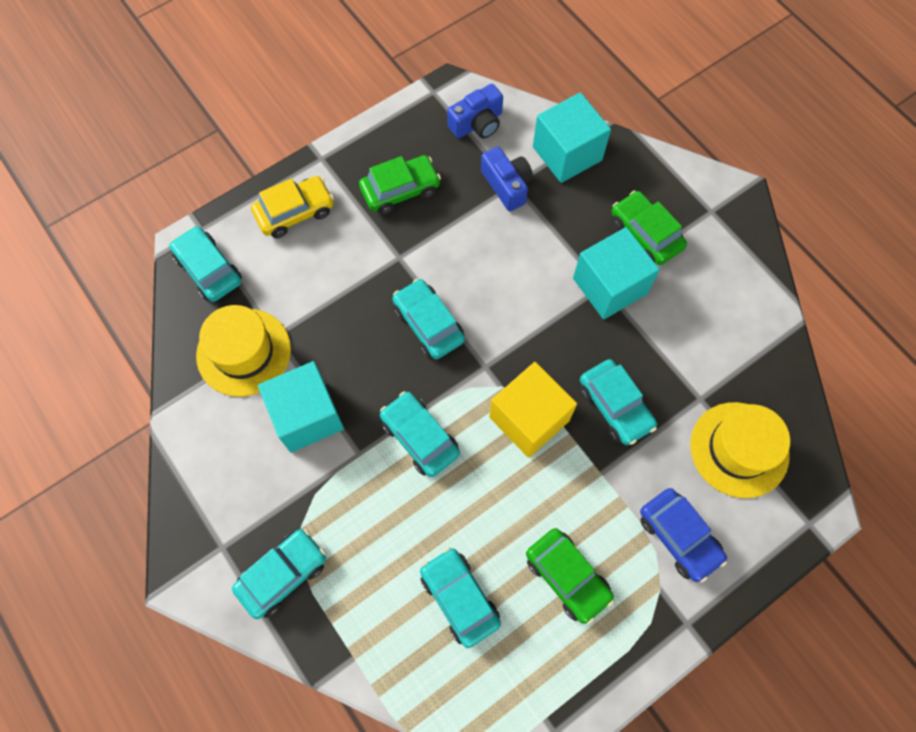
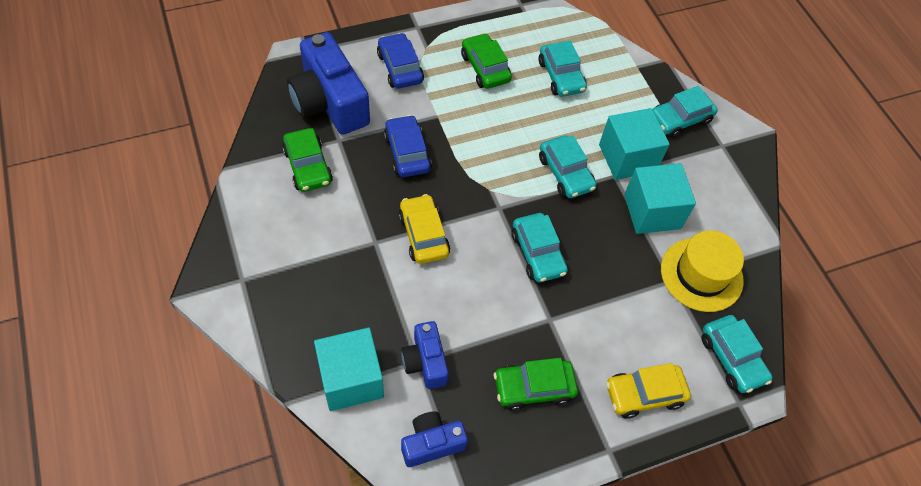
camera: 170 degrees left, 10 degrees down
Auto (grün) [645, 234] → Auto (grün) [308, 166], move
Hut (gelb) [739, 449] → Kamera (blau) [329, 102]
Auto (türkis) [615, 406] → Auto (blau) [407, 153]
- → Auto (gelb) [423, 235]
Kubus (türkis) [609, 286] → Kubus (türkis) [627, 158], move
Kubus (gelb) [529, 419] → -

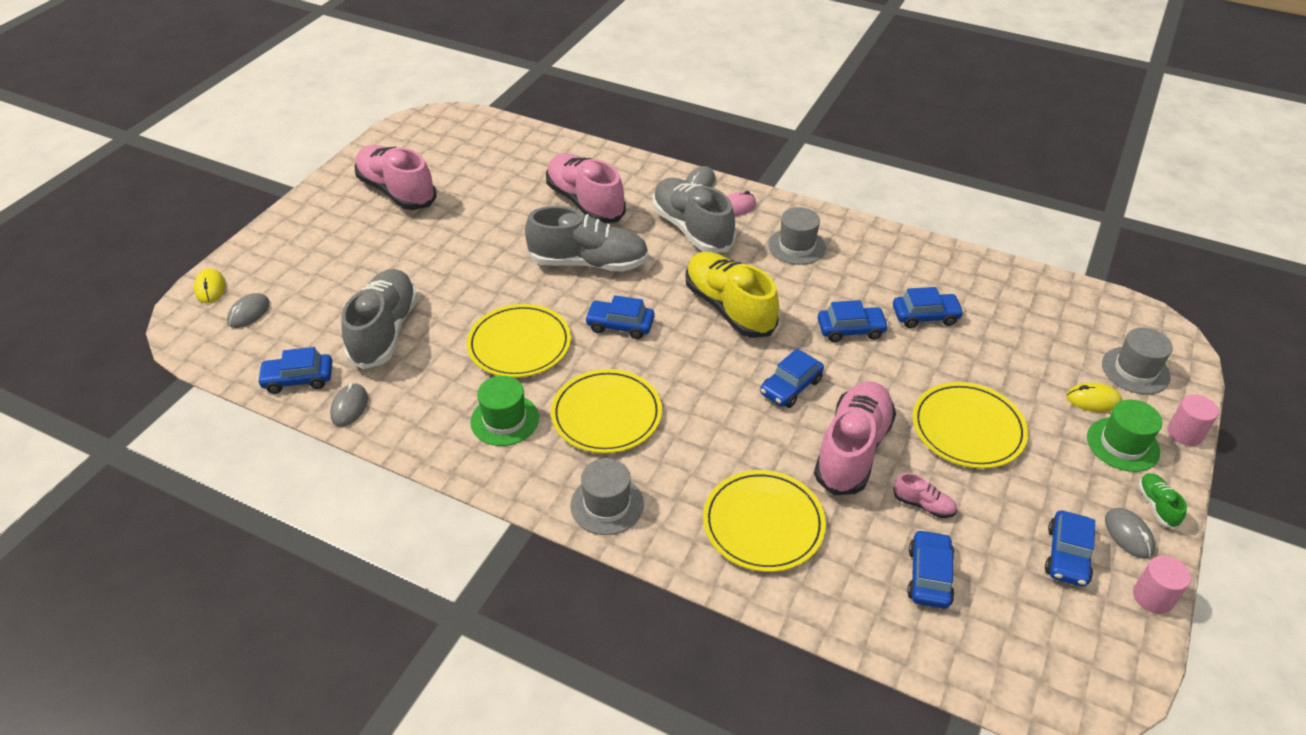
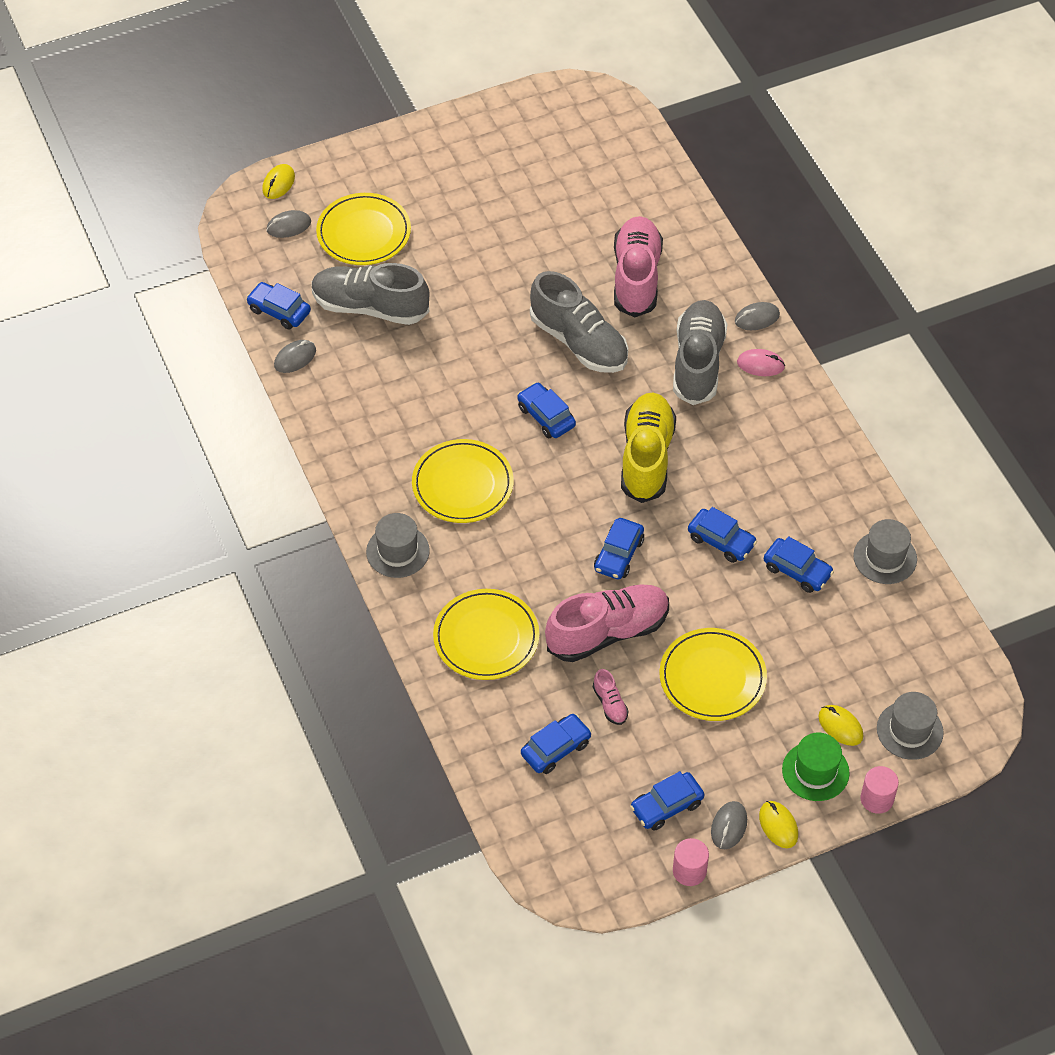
camera: 40 degrees right, 10 degrees up
Schuh (grau) [385, 331] → Schuh (grau) [370, 307], 120 degrees counterclockwise
Teller (gelb) [519, 344] → Teller (gelb) [364, 233], move
Auto (blau) [790, 387] → Auto (blau) [618, 555], 60 degrees counterclockwise
Schuh (grün) [1157, 505] → Computermaus (gelb) [778, 825]
Hut (grau) [797, 246] → Hut (grau) [885, 557], move
Schuh (rosa) [397, 191] → -
Hut (grün) [504, 420] → -

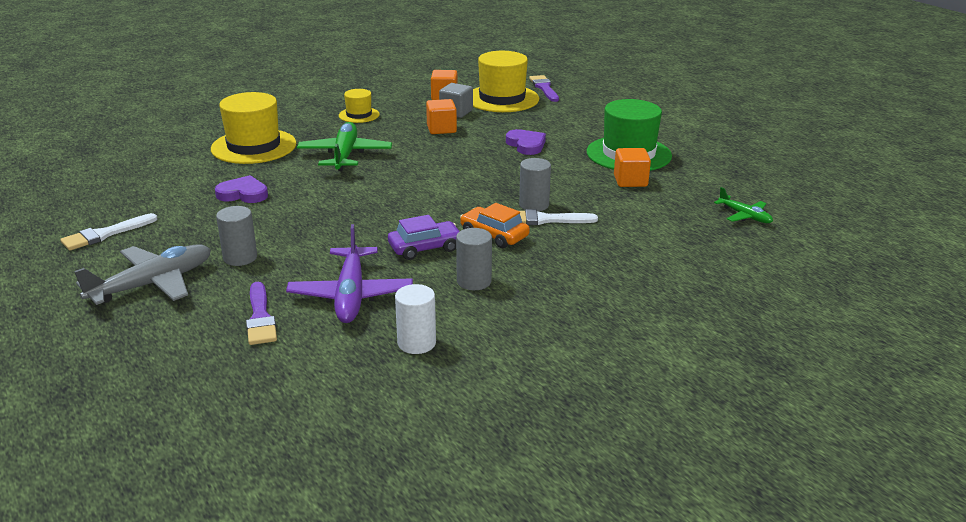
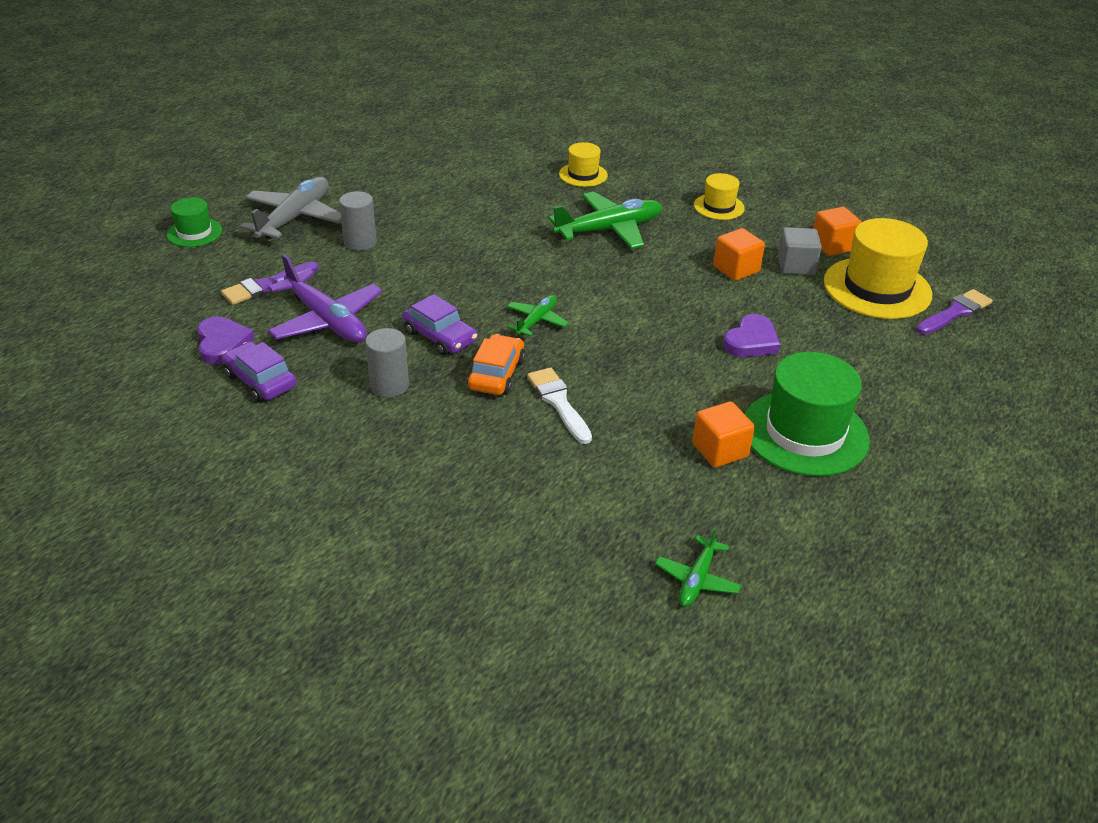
camera: 65 degrees right, 10 degrees up
- → Hut (grün) [194, 232]
Herz (lila) [243, 194] → Herz (lila) [222, 343], move
Vollzylinder (weiß) [416, 343] → Auto (lila) [260, 380]
Flugzeug (grau) [152, 284] → Flugzeug (grau) [294, 218], 90 degrees counterclockwise
Flugzeug (lila) [351, 295] → Flugzeug (lila) [326, 320], 105 degrees counterclockwise
- → Flugzeug (grün) [536, 321]
Hut (gelb) [254, 146] → Hut (gelb) [583, 175], x0.53
Pinsel (weiß) [105, 234] → -
Vollzylinder (grau) [534, 205] → -

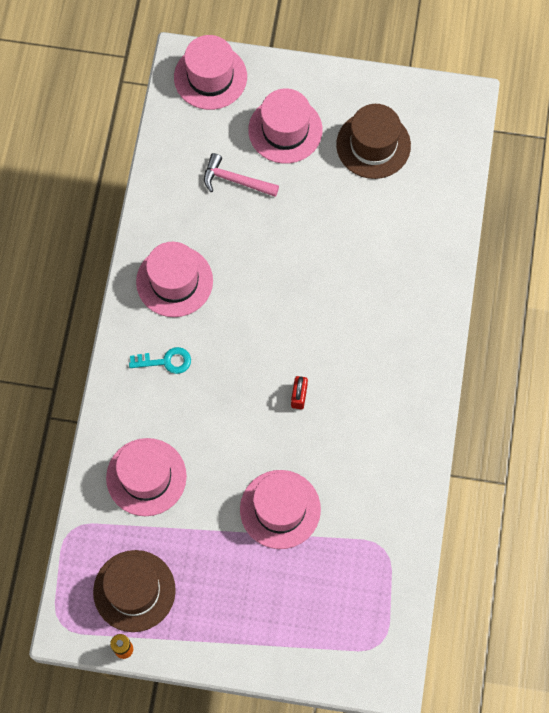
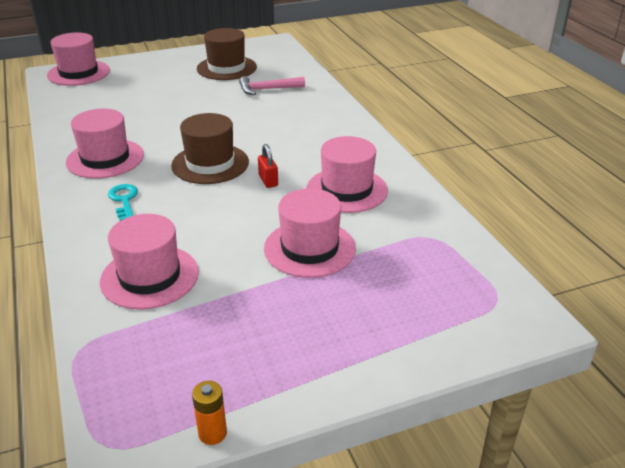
camera: 30 degrees left, 35 degrees down
Schlüssel (türkis) [165, 361] → Schlüssel (türkis) [124, 200], 75 degrees counterclockwise
Hut (braun) [134, 591] → Hut (braun) [210, 164], move
Hammer (rosa) [235, 180] → Hammer (rosa) [267, 89], move
Hut (rosa) [285, 130] → Hut (rosa) [347, 190], move

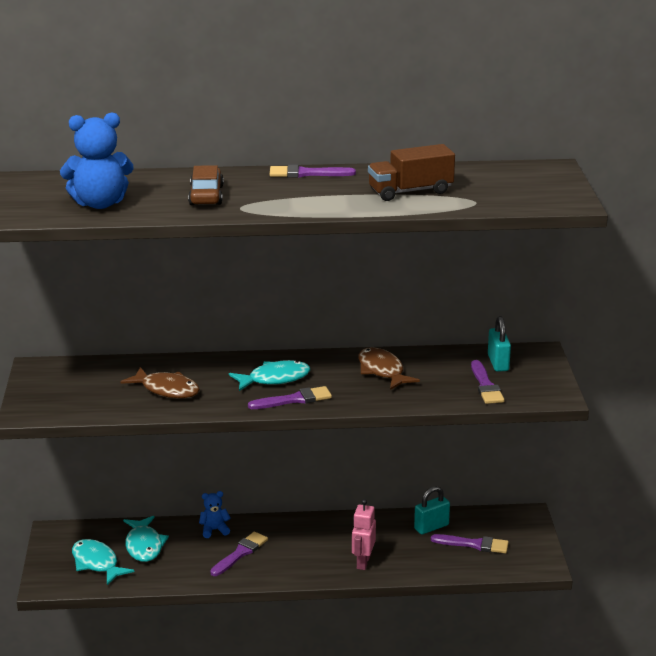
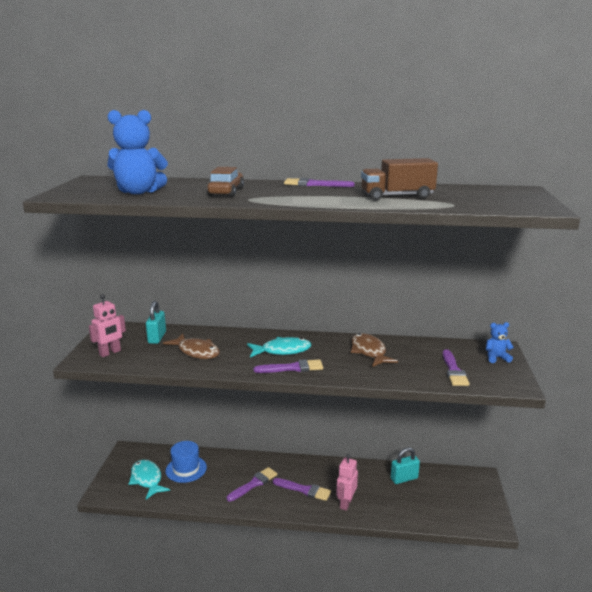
camera: 10 degrees right, 5 degrees down
- → Roboter (rosa) [110, 353]
Vorhängeschloss (türkis) [498, 363] → Vorhängeschloss (türkis) [157, 337], move
Fisch (türkis) [144, 545] → Hut (blau) [186, 469]
Pinsel (lila) [474, 544] → Pinsel (lila) [304, 490], move
Teddybär (blau) [214, 530] → Teddybär (blau) [496, 358], move

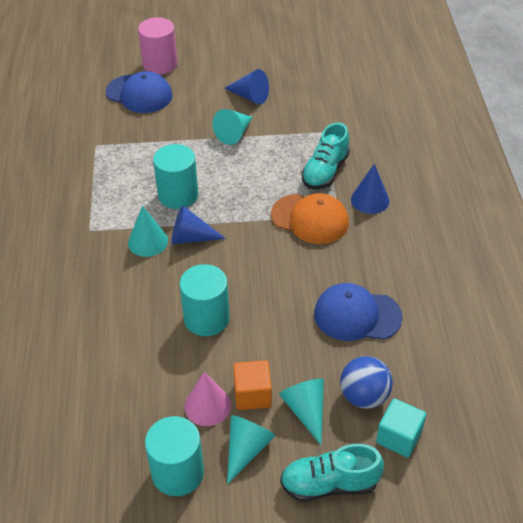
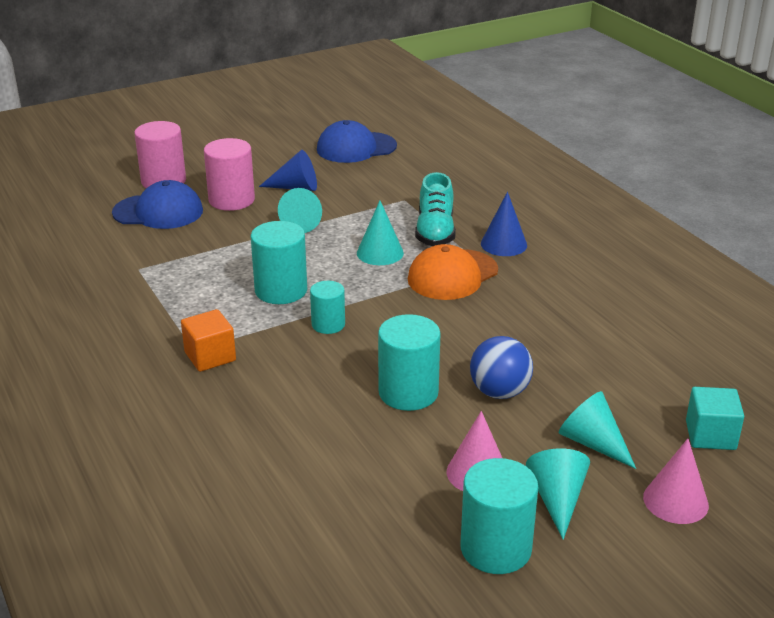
camera: 25 degrees left, 15 degrees down
Kubus (orange) [252, 394] → Kubus (orange) [210, 356], move
- → Vollzylinder (rosa) [231, 200]
Kegel (blau) [191, 237] → Vollzylinder (türkis) [328, 324]
Kappe (blau) [357, 315] → Kappe (blau) [356, 148], move
Kegel (türkis) [148, 241] → Kegel (türkis) [380, 253], move
Kappe (orange) [310, 219] → Kappe (orange) [452, 275], 135 degrees clockwise
Ball (blau) [364, 396] → Ball (blau) [499, 392], move
Schuh (türkis) [329, 484] → Kegel (rosa) [675, 501]

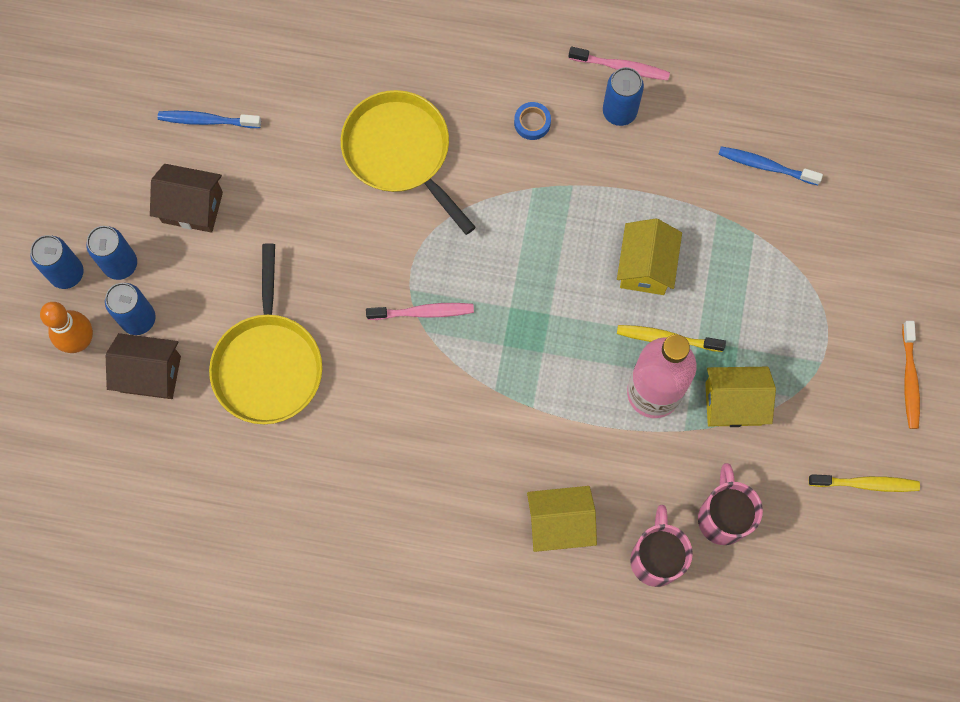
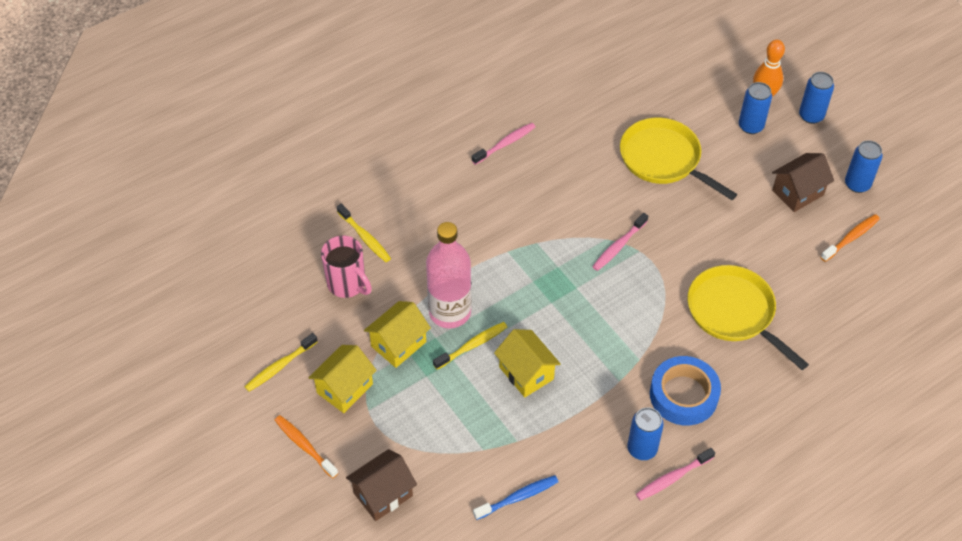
camera: 135 degrees right, 20 degrees down
Haus (gelb) [559, 523] → Haus (gelb) [345, 388], move
Tasse (rosa) [655, 558] → Zahnbürste (gelb) [365, 237]
Haus (braun) [150, 374] → Haus (braun) [383, 494], move
- → Zahnbürste (rosa) [505, 144]
Klebeband (blau) [532, 123] → Klebeband (blau) [683, 395], x2.20
Pfanne (gelb) [400, 152] → Pfanne (gelb) [733, 312], 135 degrees counterclockwise
Zahnbürste (blau) [207, 120] → Zahnbürste (orange) [851, 238]
Dose (blau) [120, 264] → Dose (blau) [857, 184], move

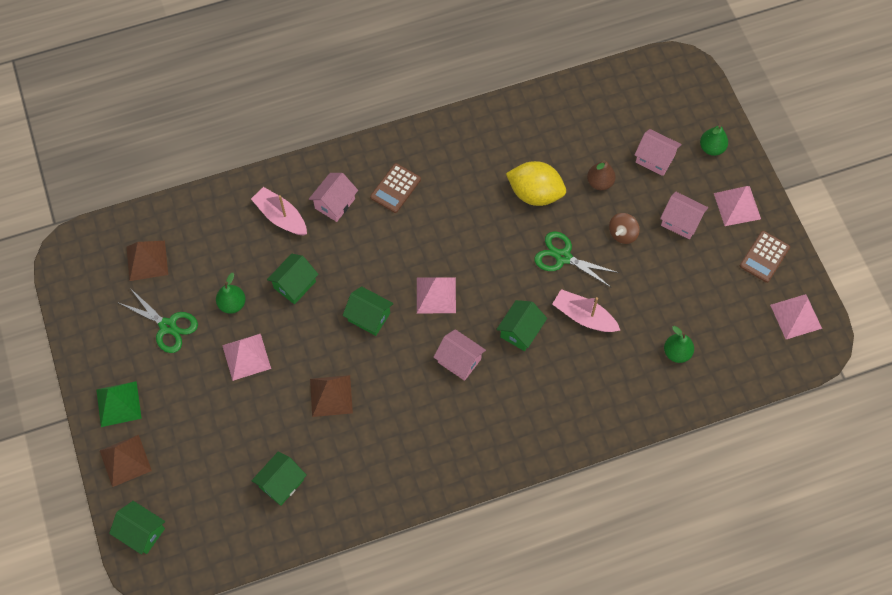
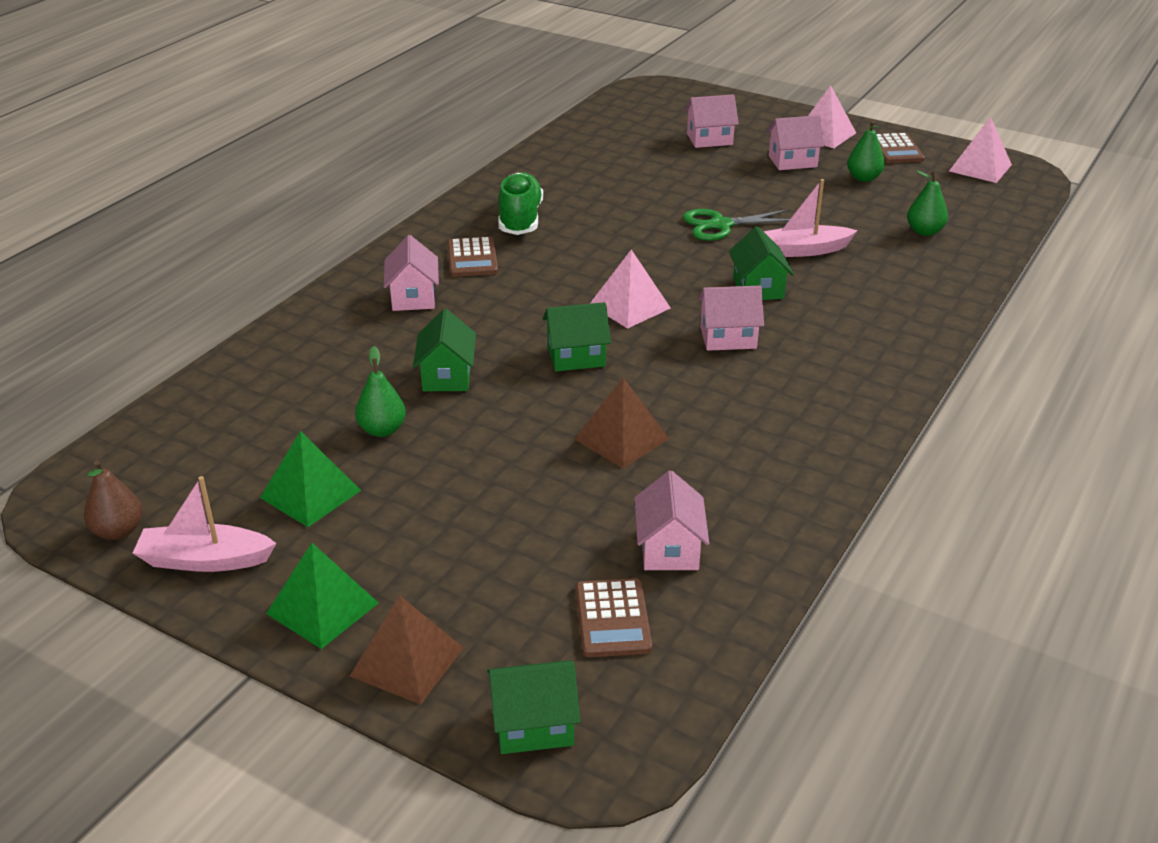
camera: 40 degrees left, 30 degrees down
Birne (braun) [600, 182] → Birne (braun) [118, 531], move
Boot (rosa) [281, 217] → Boot (rosa) [205, 560], move
Schere (grün) [168, 326] → Pyramide (grün) [310, 494]
- → Schuh (grün) [520, 219]
- → Taschenrechner (braun) [612, 618]
Haus (grün) [281, 483] → Haus (rosa) [669, 549]
Birne (grün) [711, 148] → Birne (grün) [863, 178], move
Pyramide (braun) [147, 260] → -
Pyramide (rosa) [246, 357] → -
Zitrone (gelb) [535, 193] → -
Kreisel (braun) [622, 234] → -

